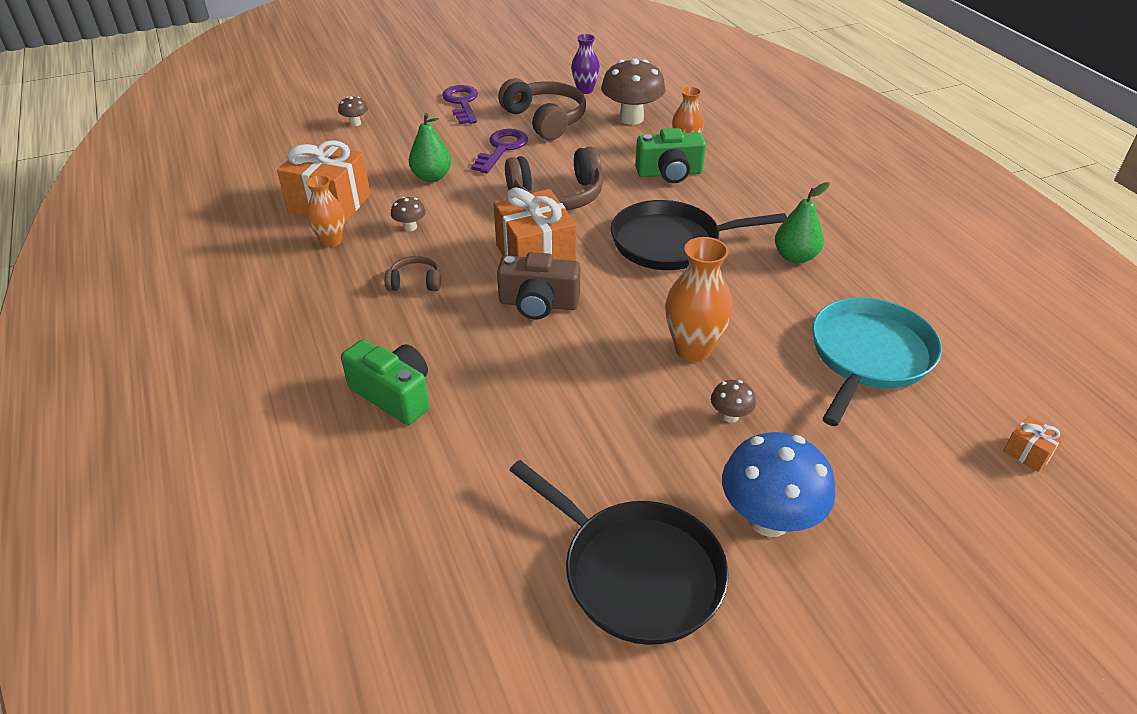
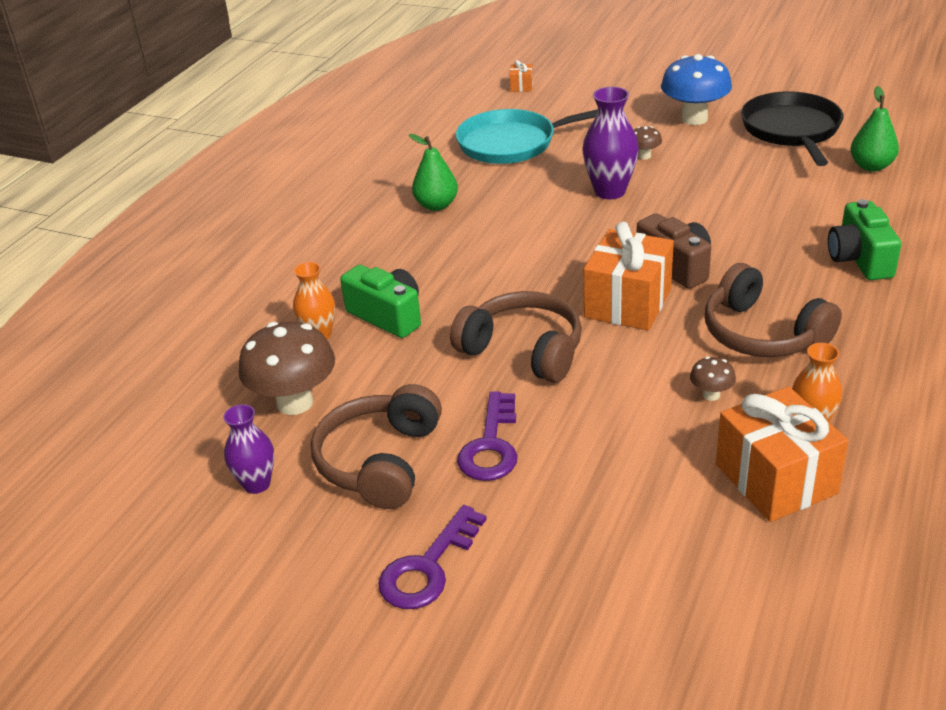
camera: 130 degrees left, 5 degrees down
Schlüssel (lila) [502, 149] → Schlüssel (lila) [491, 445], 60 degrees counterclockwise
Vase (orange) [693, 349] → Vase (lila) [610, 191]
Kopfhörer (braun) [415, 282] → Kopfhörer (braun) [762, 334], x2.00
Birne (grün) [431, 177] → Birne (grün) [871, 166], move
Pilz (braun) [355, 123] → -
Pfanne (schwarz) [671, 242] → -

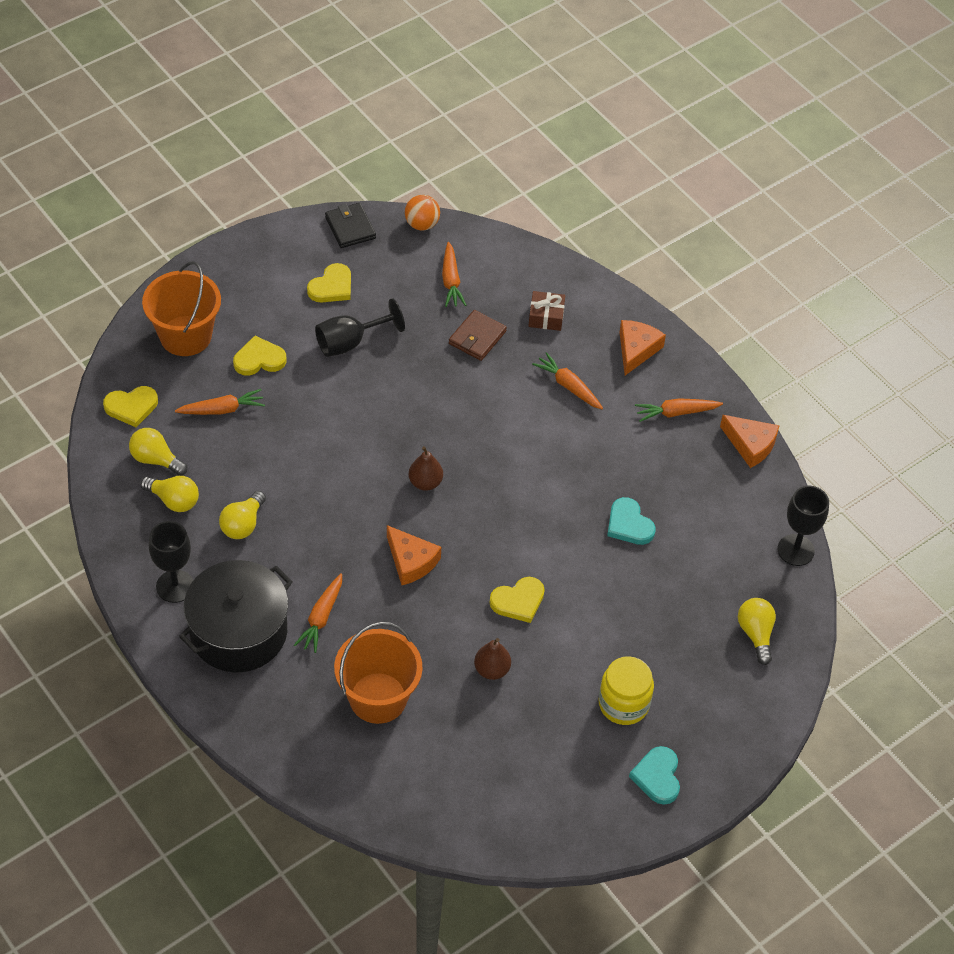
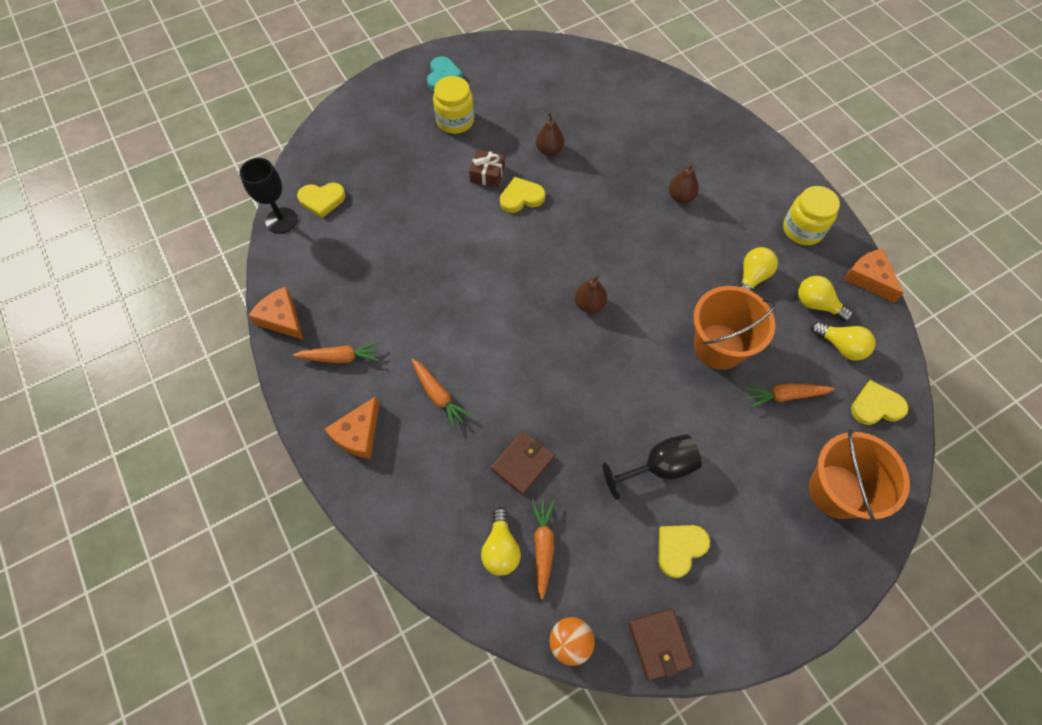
camera: 170 degrees left, 10 degrees up
Herz (gelb) [259, 359] → Herz (gelb) [322, 200], move
Geschenk (braun) [546, 316] → Geschenk (braun) [487, 173], move
Glühbirne (gelb) [755, 634] → Glühbirne (gelb) [501, 548], move
Geldbörse (schwarz) [350, 228] → Geldbörse (braun) [659, 644]
Karotte (orange) [321, 617] → Birne (braun) [680, 196]
Eimer (orange) [378, 698] → Eimer (orange) [719, 346], move
Kelch (schwarz) [175, 586] → Einmachglas (gelb) [802, 229]
Käse (orange) [411, 561] → Käse (orange) [869, 278], move
Kochtopf (schwarz) [238, 632] → -
Herz (türkis) [629, 524] → -

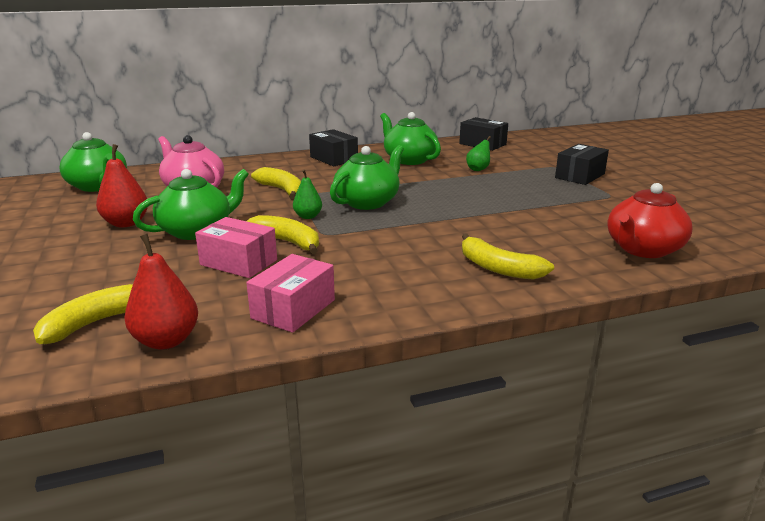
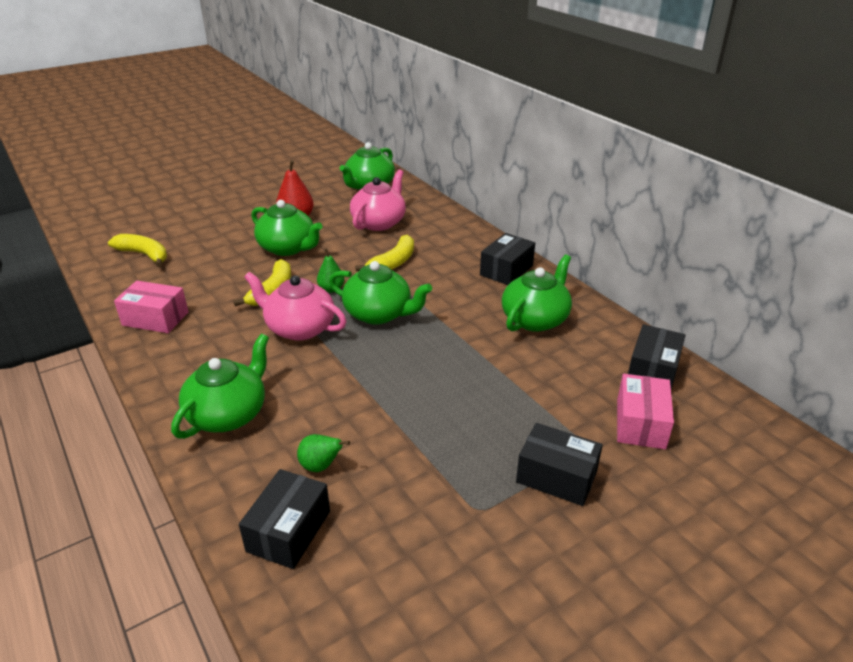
camera: 75 degrees right, 10 degrees up
Banane (gelb) [498, 268] → Teekanne (grün) [228, 414]
Teekanne (rot) [643, 249] → Schachtel (schwarz) [289, 531]
- → Teekanne (rosa) [299, 328]
Birne (grün) [478, 169] → Birne (grün) [321, 466], move
Schachtel (rosa) [238, 262] → Schachtel (rosa) [640, 423], move
Birne (rot) [166, 340] → -

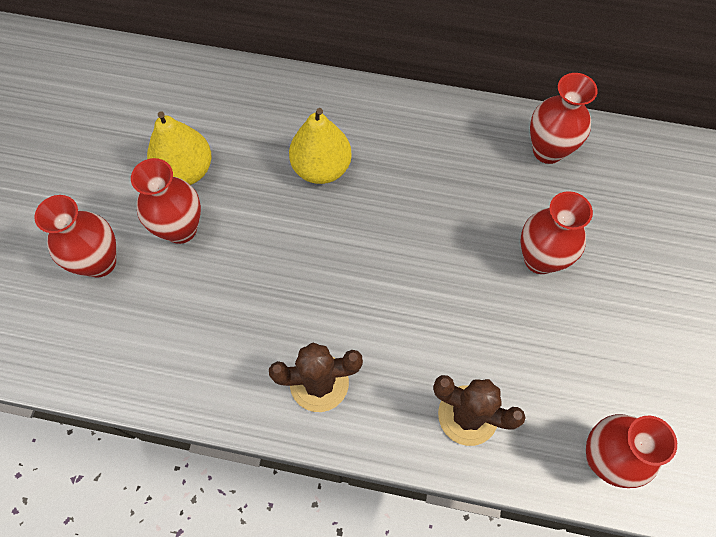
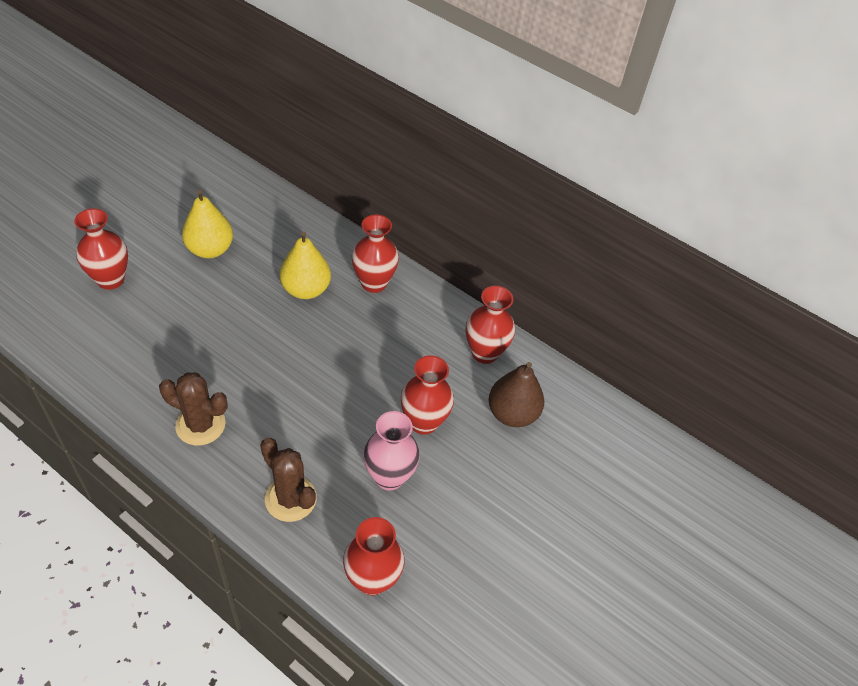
camera: 20 degrees right, 15 degrees down
Vase (rot) [181, 229] → Vase (rot) [374, 283], move
- → Vase (rosa) [389, 477]
- → Birne (braun) [512, 413]

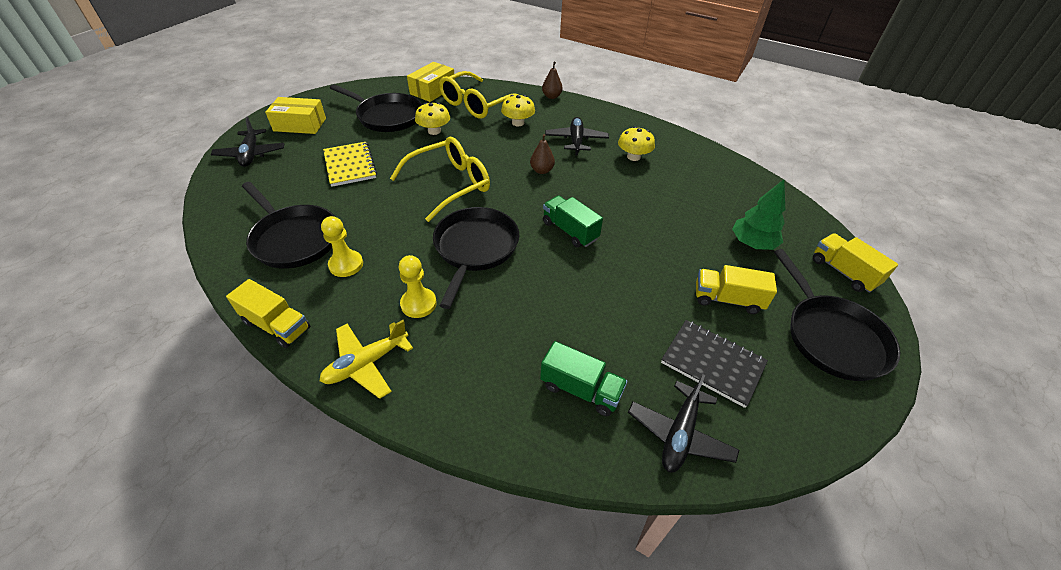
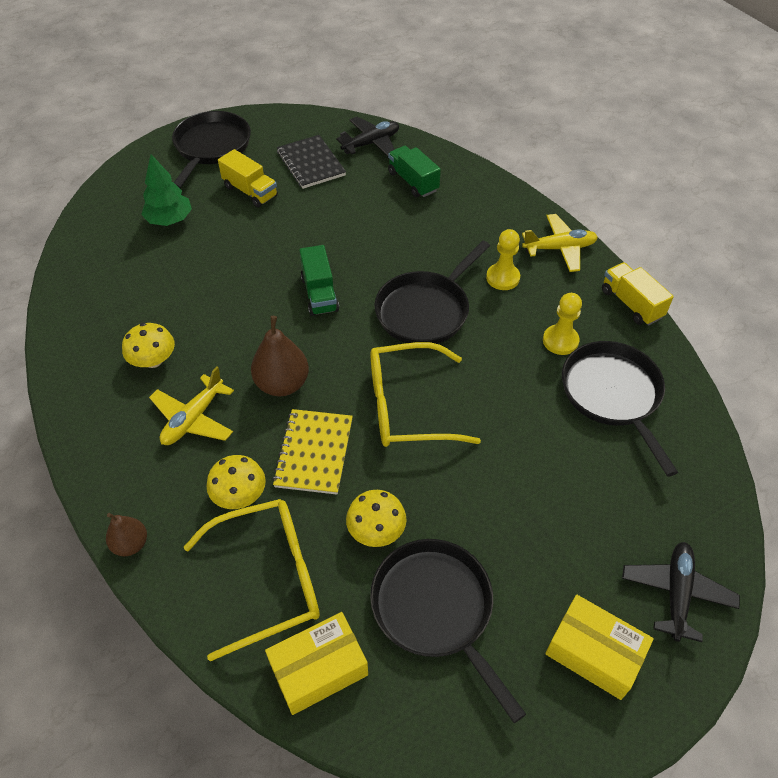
camera: 150 degrees left, 5 degrees up
Flugzeug (schwarz) [576, 141] → Flugzeug (gelb) [193, 419]
Birne (braun) [542, 170] → Birne (braun) [282, 384], x1.65
Notizbuch (gelb) [350, 165] → Notizbuch (gelb) [314, 453], move
Lastwagen (gelb) [843, 272] → -

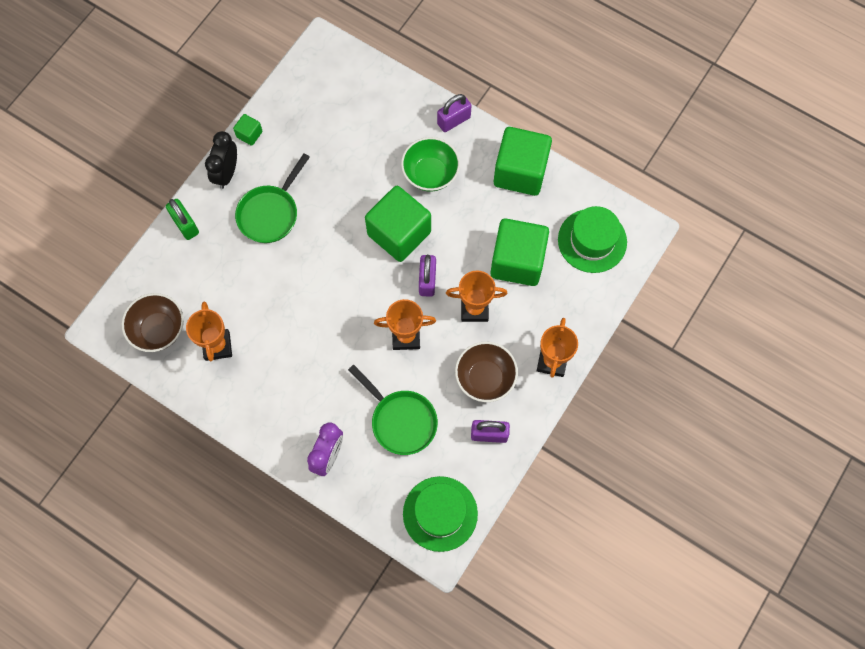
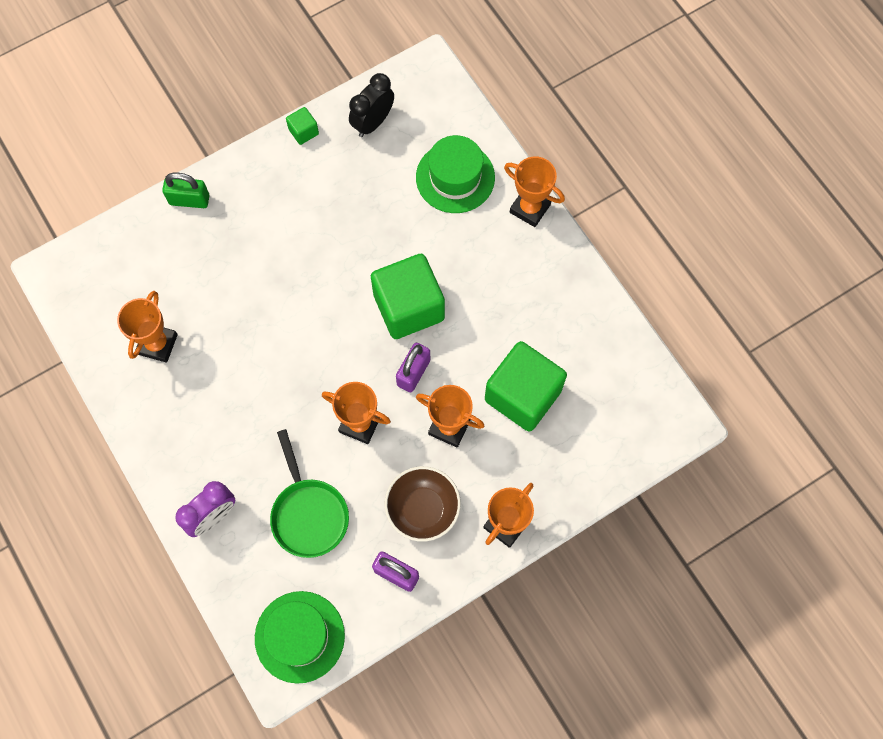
camera: 25 degrees right, 0 degrees up
Vorhängeschloss (grün) [185, 225] → Vorhängeschloss (grün) [189, 200], 75 degrees counterclockwise
Wecker (schwarz) [227, 173] → Wecker (schwarz) [373, 122], move
Hut (grün) [592, 241] → Hut (grün) [455, 177], move
Vorhängeschloss (lila) [453, 120] → Pokal (orange) [530, 208]
Schüssel (braun) [158, 330] → -
Pfanne (grün) [270, 213] → -
Schüssel (grün) [430, 174] → -
Kubus (grün) [520, 172] → -

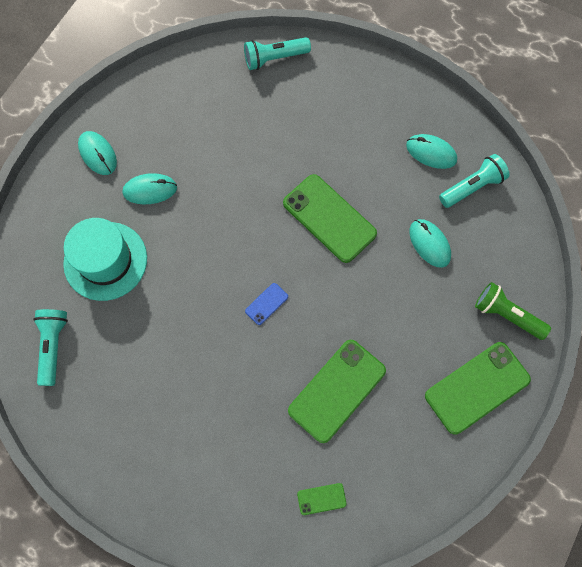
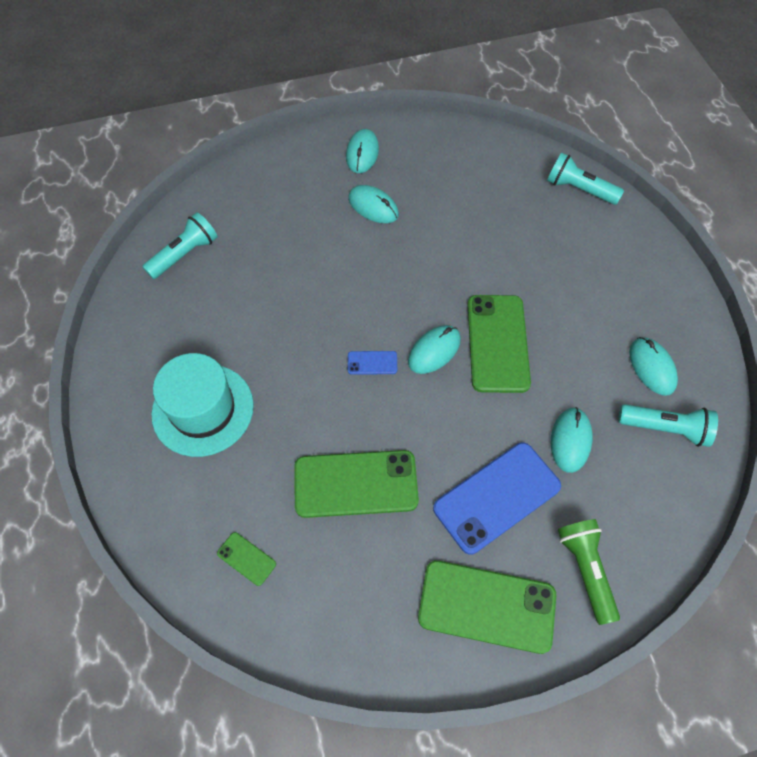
camera: 45 degrees right, 10 degrees down
Hut (türkis) [105, 261] → Hut (türkis) [203, 409], move
- → Computermaus (türkis) [434, 351]
- → Handy (blau) [496, 497]

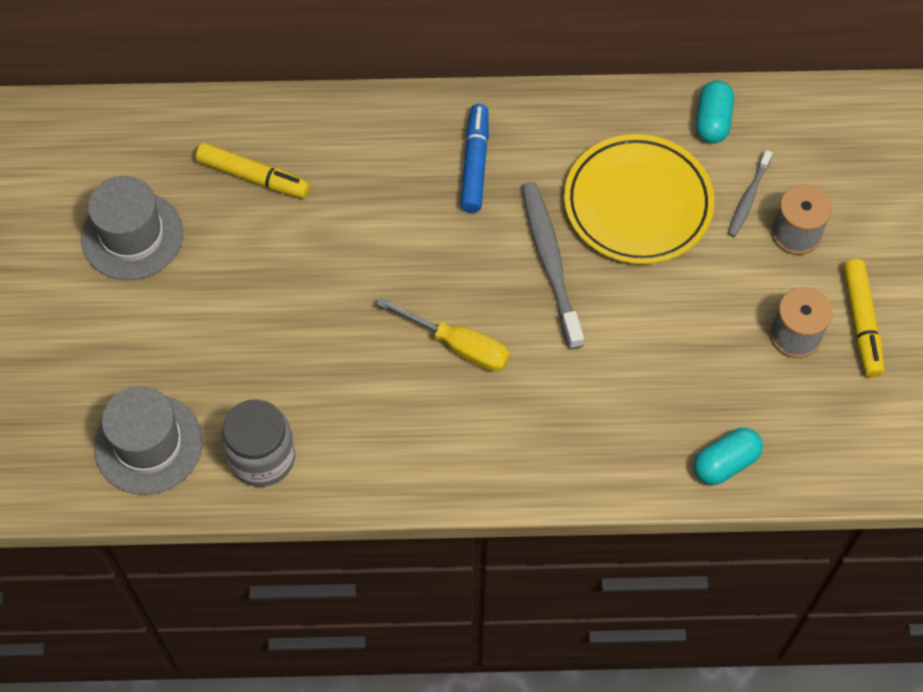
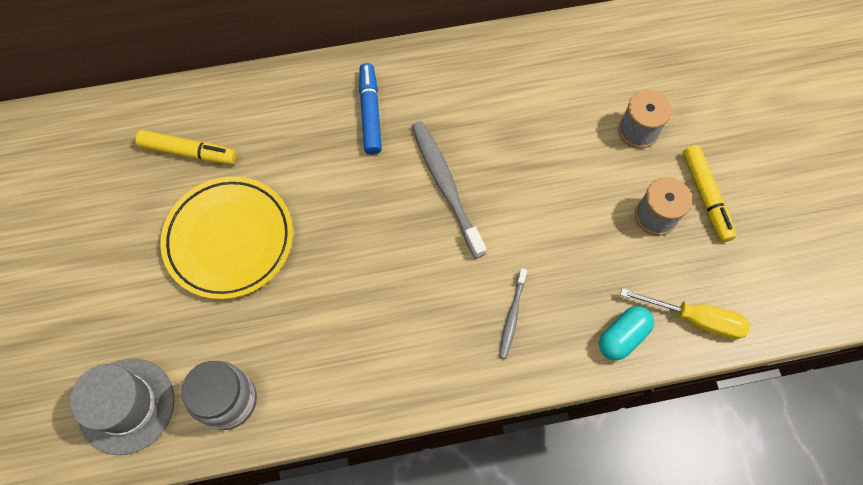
camera: 10 degrees left, 5 degrees up
Teller (gelb) [637, 204] → Teller (gelb) [229, 240], move
Zahnbürste (grau) [748, 198] → Zahnbürste (grau) [512, 316], move
Schraubenzieher (gelb) [458, 346] → Schraubenzieher (gelb) [695, 319], move
Hut (grau) [132, 236] → -
Kapsel (türkis) [712, 121] → -

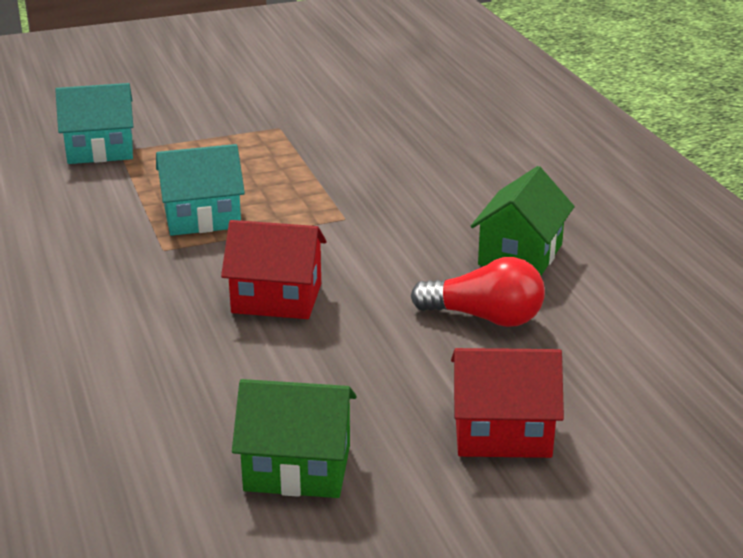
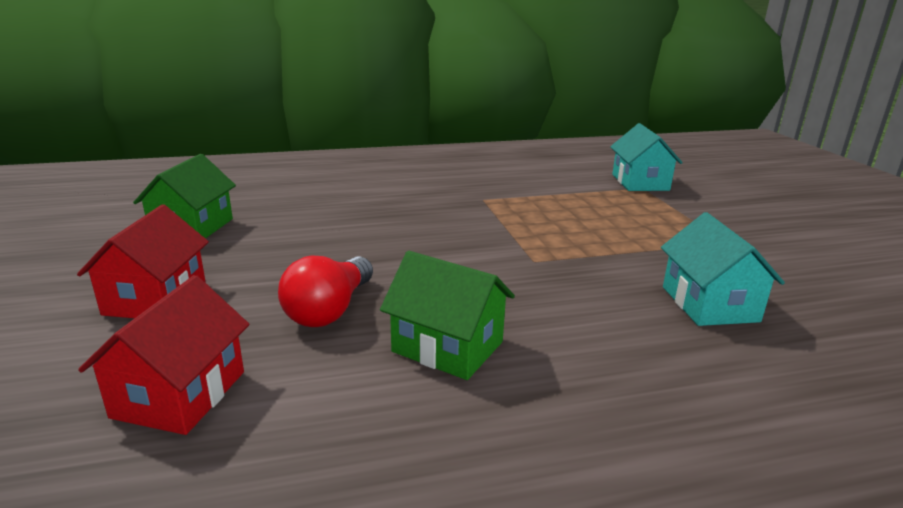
camera: 95 degrees right, 5 degrees down
Haus (rot) [277, 298] → Haus (rot) [180, 394], move
Haus (türkis) [202, 218] → Haus (türkis) [709, 304], move

